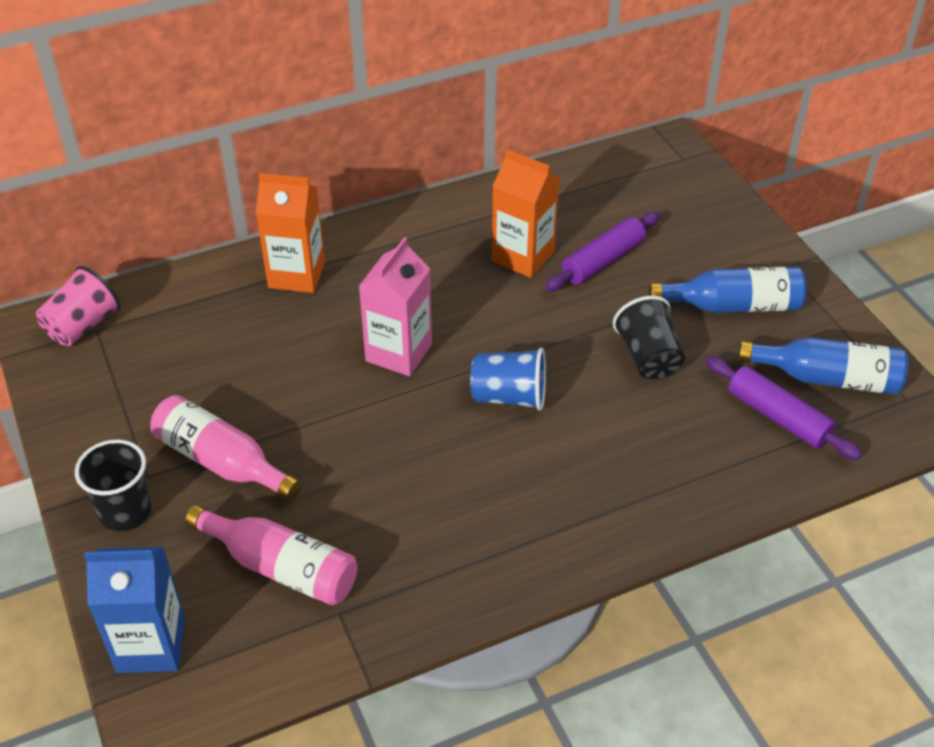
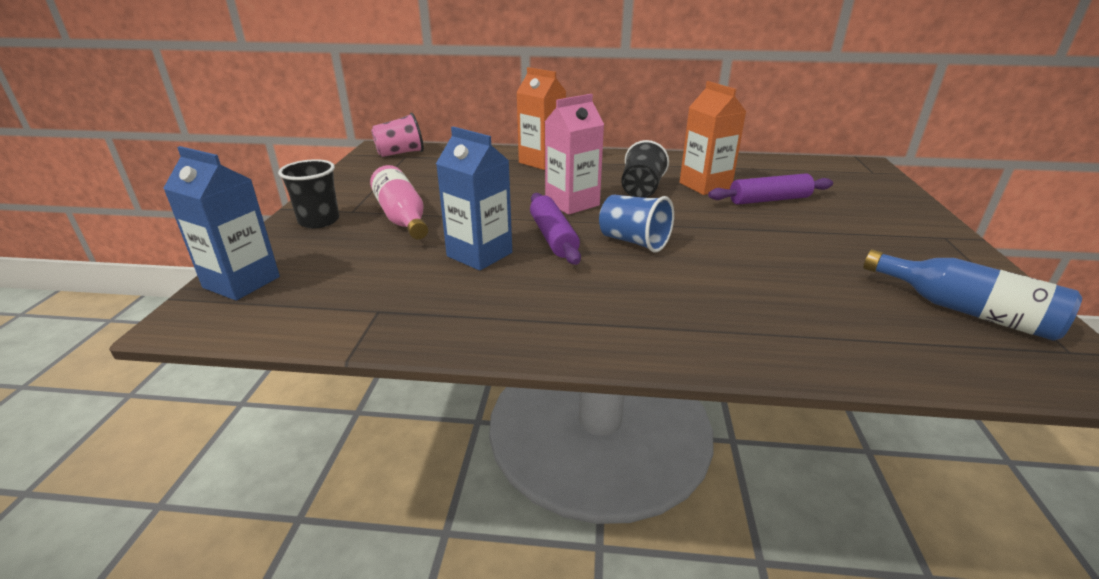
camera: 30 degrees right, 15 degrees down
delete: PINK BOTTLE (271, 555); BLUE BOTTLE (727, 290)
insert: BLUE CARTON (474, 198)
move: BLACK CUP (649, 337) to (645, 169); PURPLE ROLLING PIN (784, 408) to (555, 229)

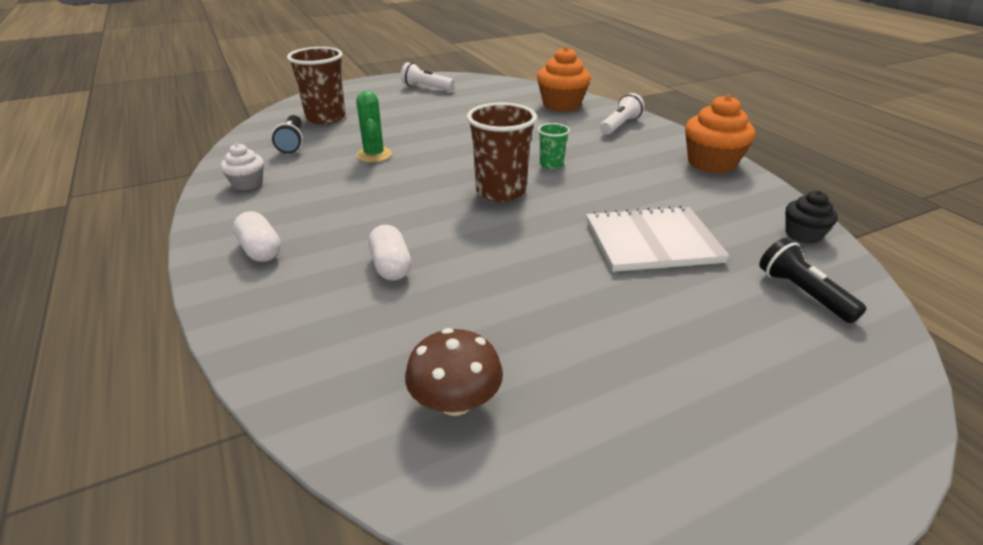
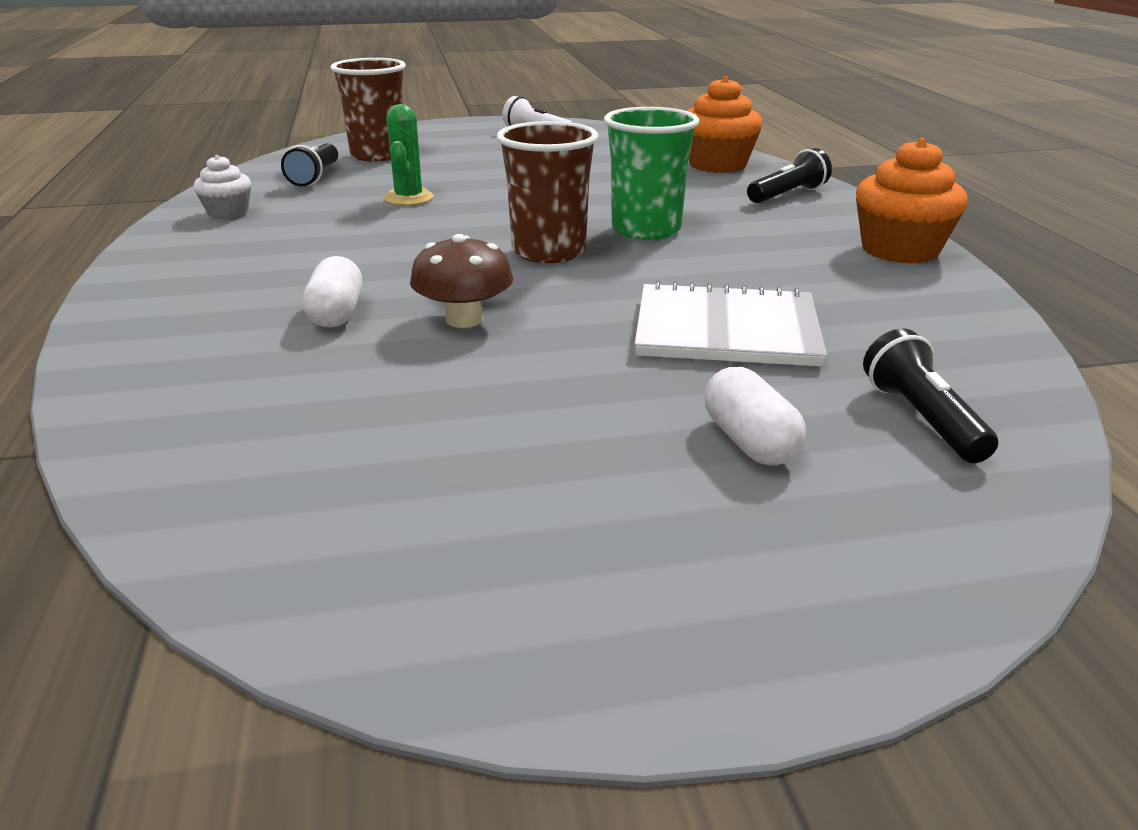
camera: 15 degrees right, 5 degrees down
delete: BLACK CUPCAKE (811, 217)
move: WHITE CAPSULE (257, 236) to (755, 416); BROWN MUSHROOM (454, 372) to (461, 281)
recolor: WHITE FLASHLIGHT (622, 114) to BLACK FLASHLIGHT (789, 175)
resize: GREEN CUP (554, 146) = (652, 173) x1.94

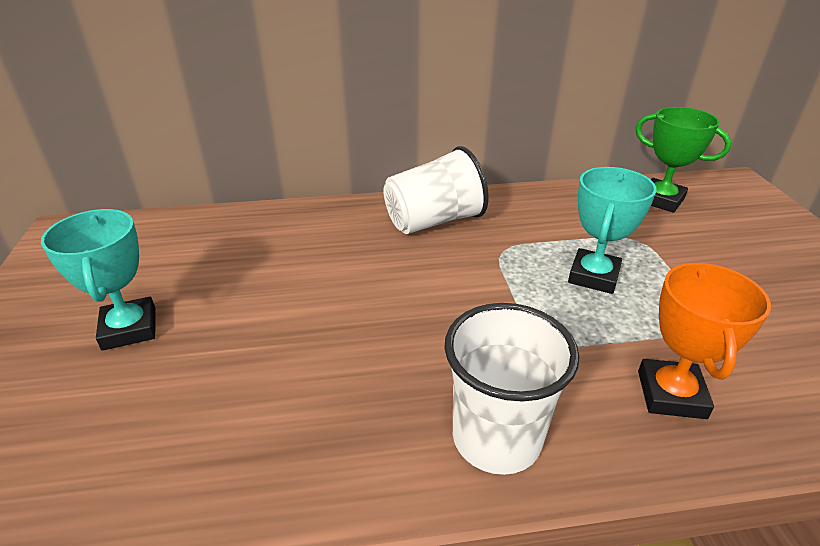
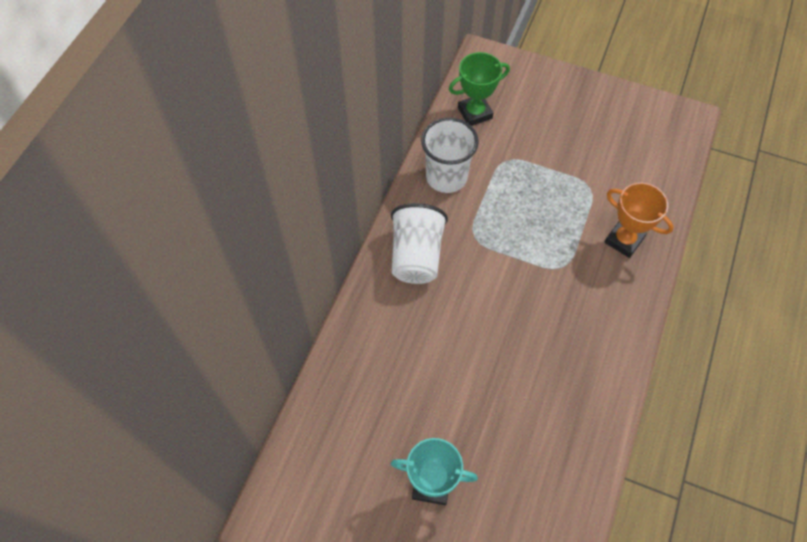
camera: 60 degrees left, 25 degrees up
delete: TURQUOISE TROPHY (612, 230)
move: WHITE CUP (511, 389) to (450, 155)

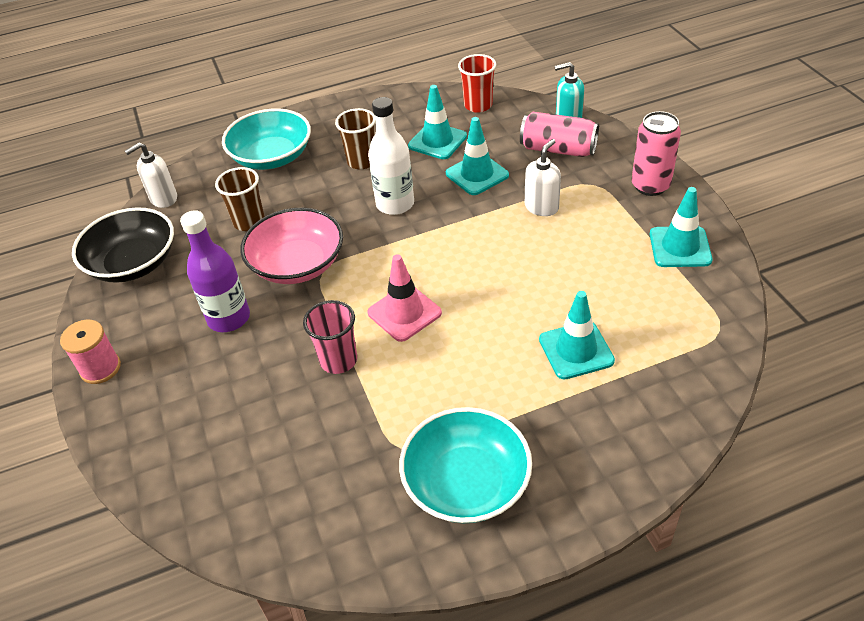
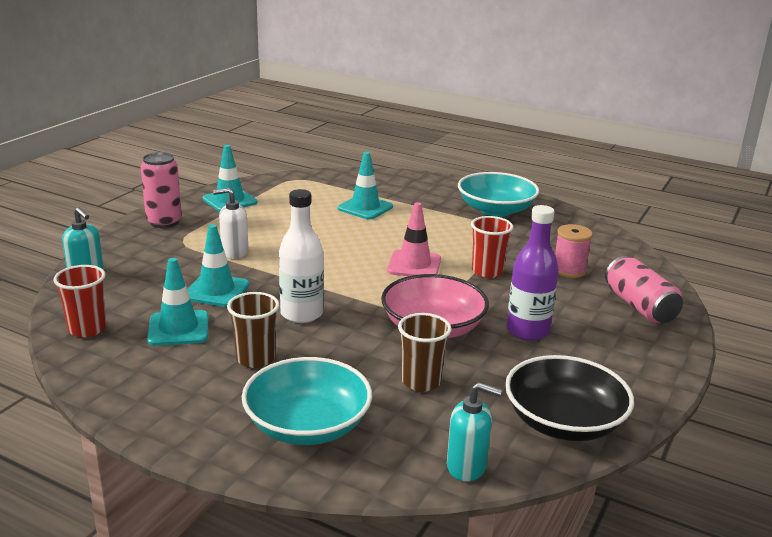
camera: 135 degrees left, 20 degrees down
move: PINK SPOOL (90, 352) to (574, 251); PINK CAN (559, 134) to (644, 289)
recolor: WHITE SOAP DISPENSER (151, 175) to TURQUOISE SOAP DISPENSER (474, 432); PINK CUP (330, 337) to RED CUP (492, 247)

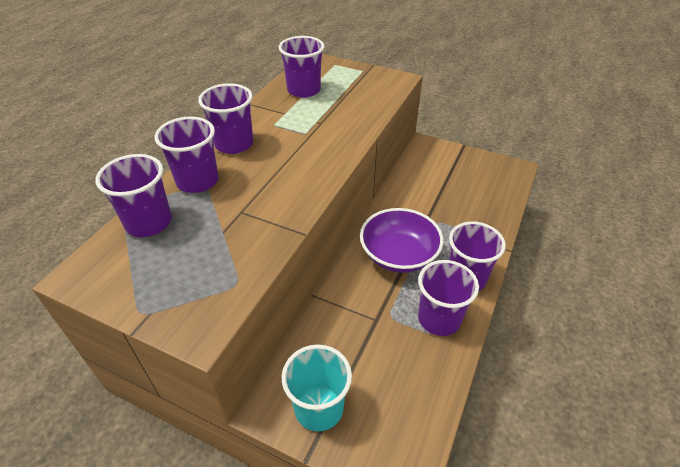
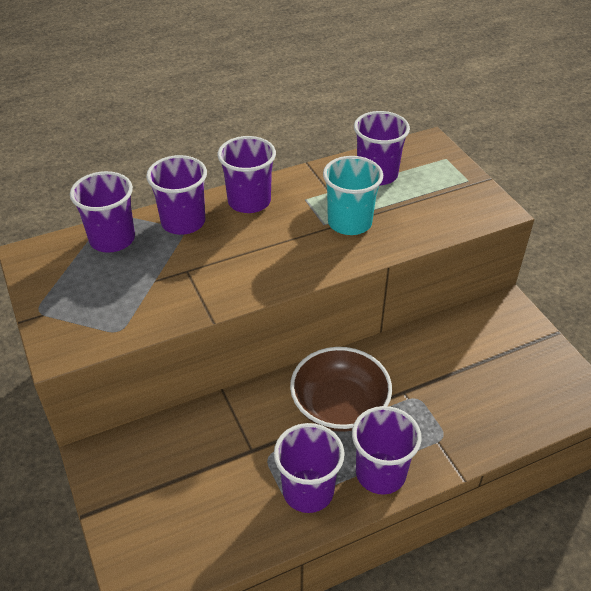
camera: 40 degrees right, 0 degrees up
move: TURQUOISE CUP (317, 388) to (353, 195)
recolor: PURPLE BOWL (402, 240) to BROWN BOWL (341, 389)

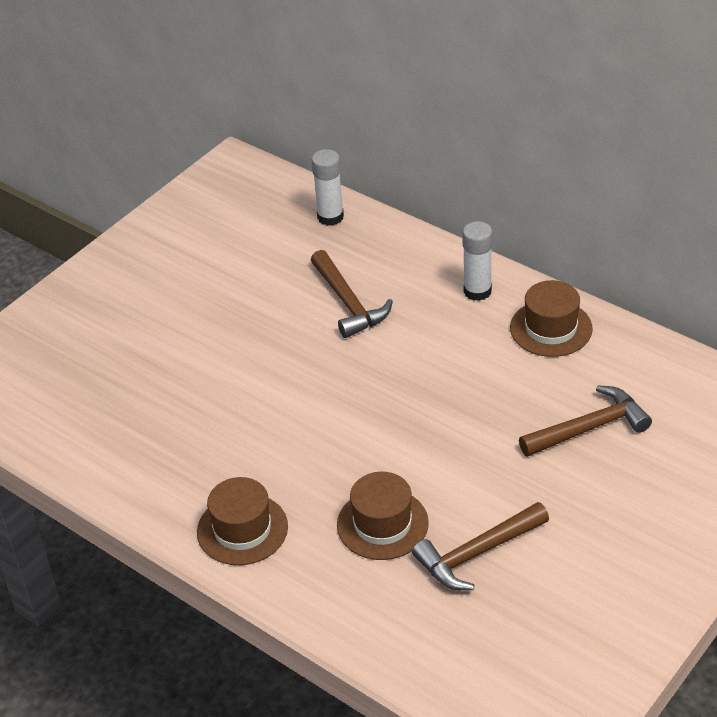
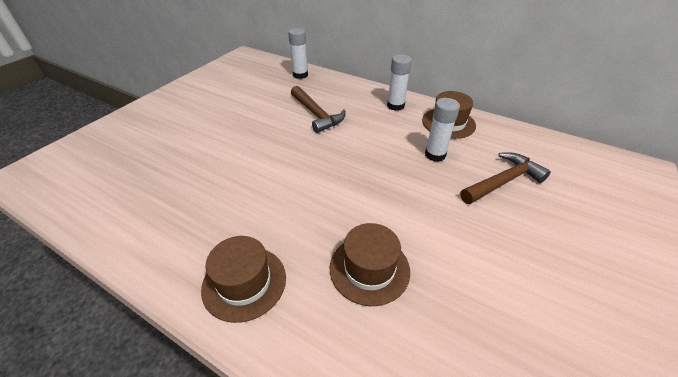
camera: 10 degrees left, 0 degrees up
delete: BROWN HAMMER (480, 546)
insert: WHITE GLUE STICK (442, 130)

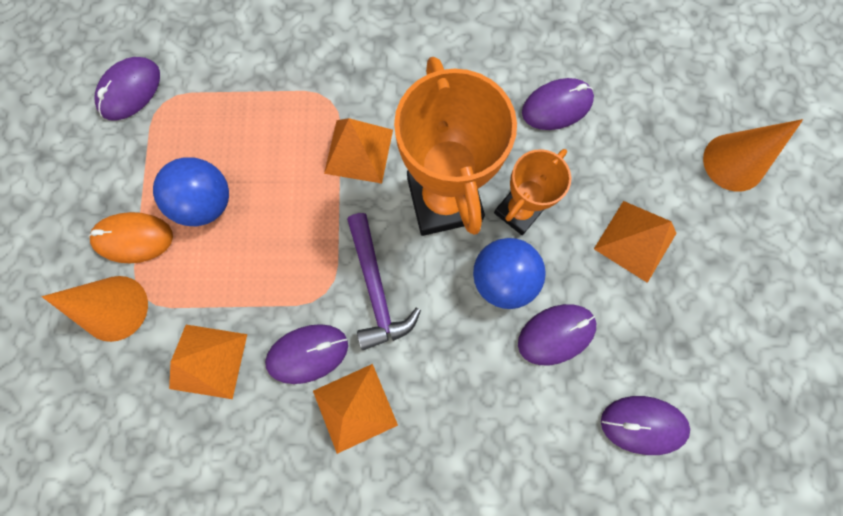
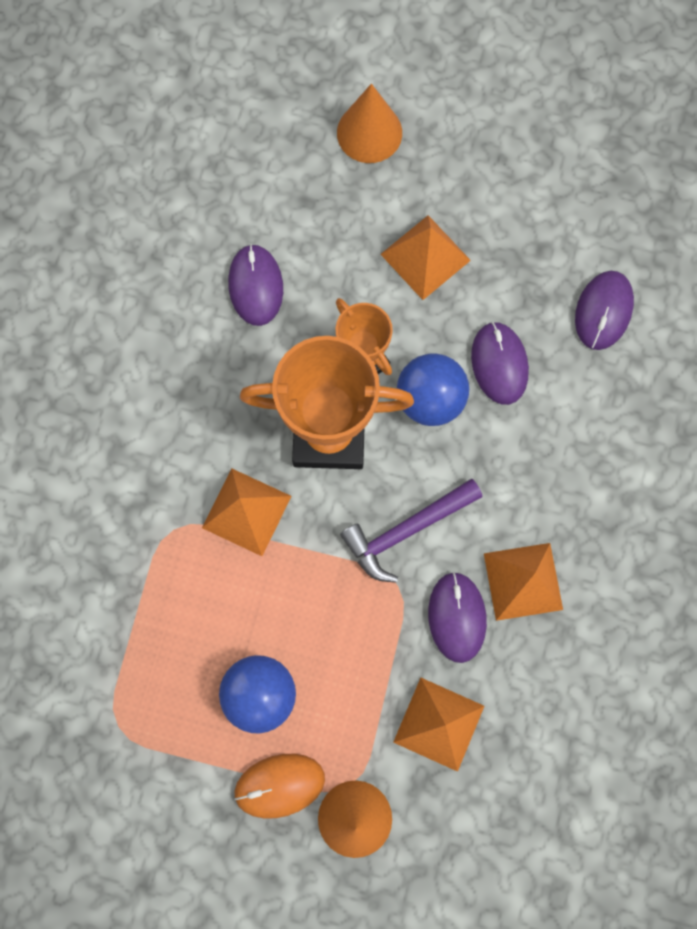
camera: 75 degrees left, 0 degrees up
delete: PURPLE MOUSE (127, 89)
rotate: ORANGE MOUSE (130, 237) = (279, 786) 60 degrees clockwise; PURPLE HAMMER (384, 281) = (411, 531) 150 degrees clockwise

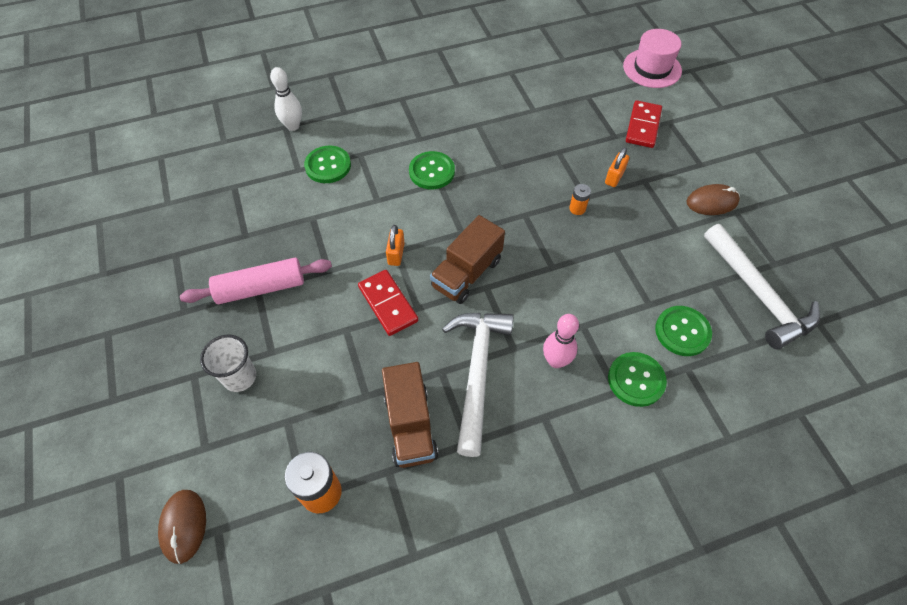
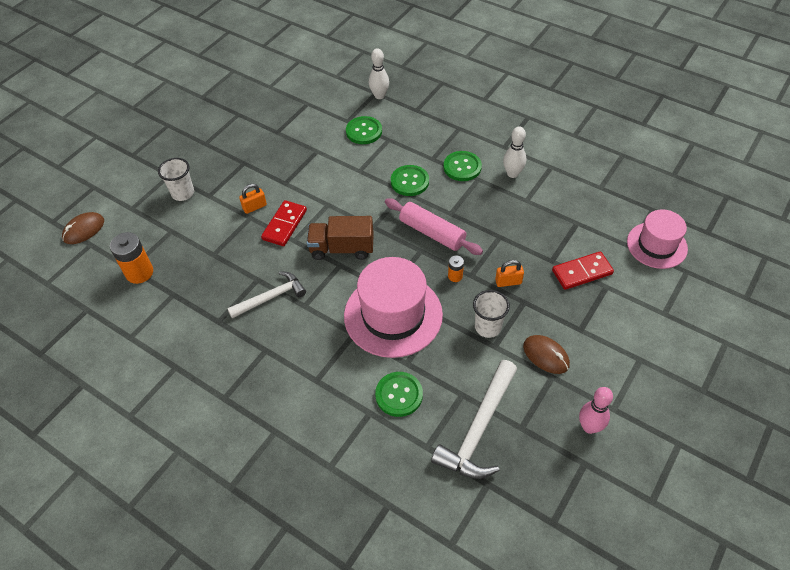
camera: 55 degrees right, 5 degrees down
delete: BROWN TRUCK (410, 415)
insert: PINK HAT (393, 307); WHITE CUP (491, 314); WHITE BOWLING PIN (514, 152)
move: PINK ROLLING PIN (256, 281) to (434, 226); ORANGE PADLOCK (395, 245) to (253, 199); PINK BOWLING PIN (561, 341) to (596, 410); GREEN BUTTON (637, 379) to (462, 166)
resize: WHITE HAMMER (478, 385) = (266, 294) x0.66

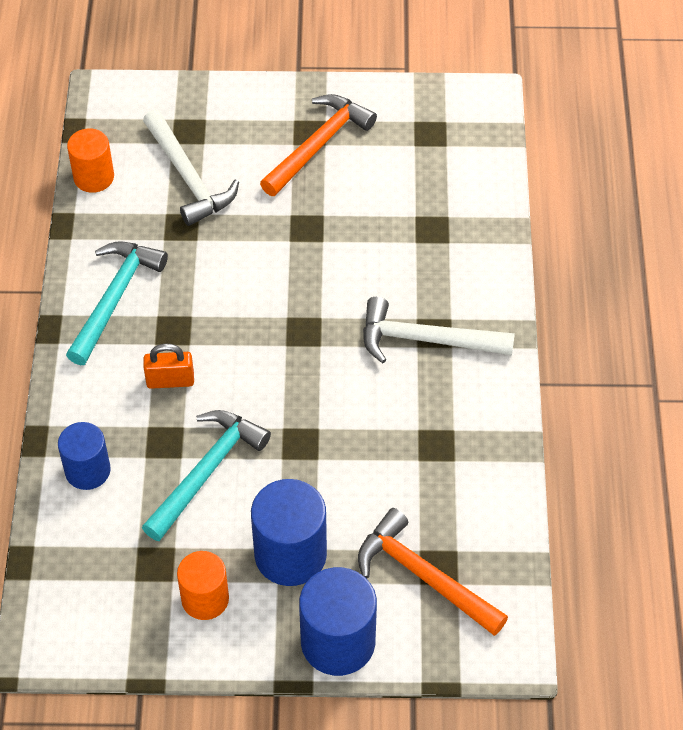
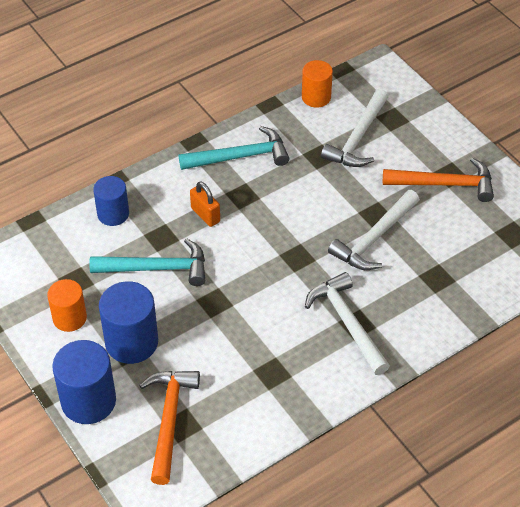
camera: 55 degrees right, 5 degrees down
insert: WHITE HAMMER (374, 230)

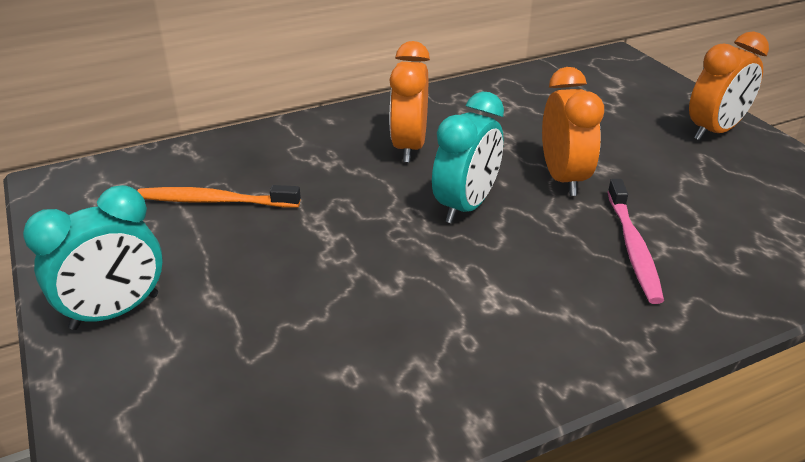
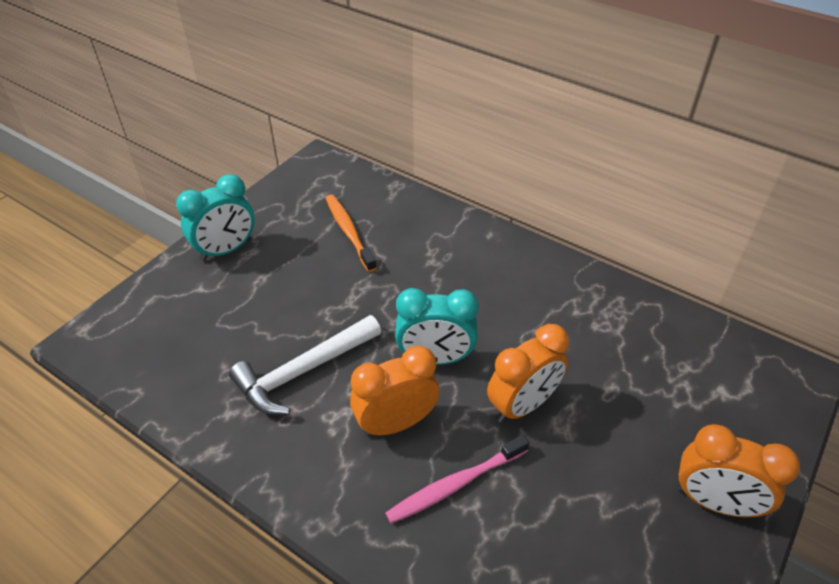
camera: 60 degrees right, 10 degrees up
insert: WHITE HAMMER (305, 365)
move: ORANGE CLOCK (410, 101) to (395, 391)
rotate: TURQUOISE CLOCK (93, 257) = (215, 217) 60 degrees counterclockwise

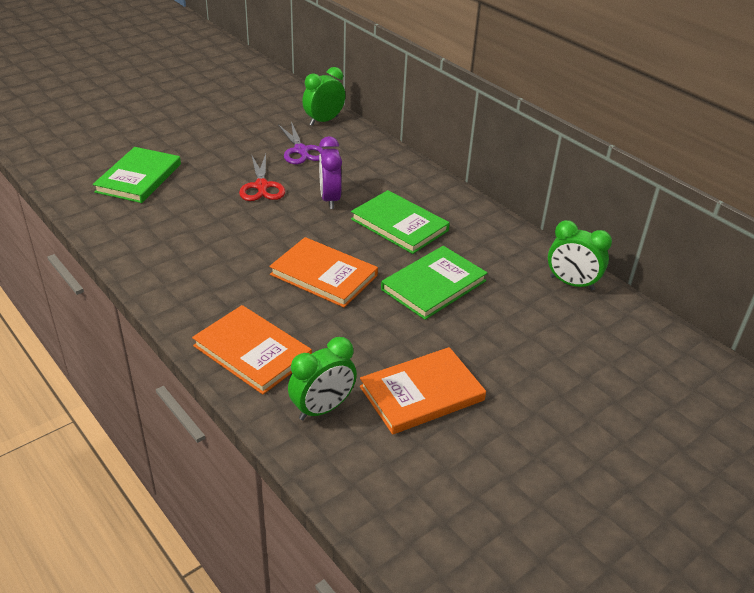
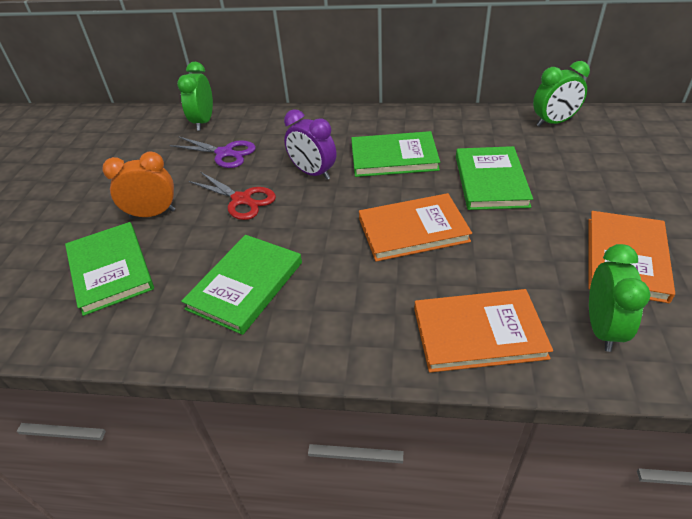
camera: 40 degrees left, 5 degrees up
insert: ORANGE CLOCK (138, 185); GREEN BOOK (241, 285)

